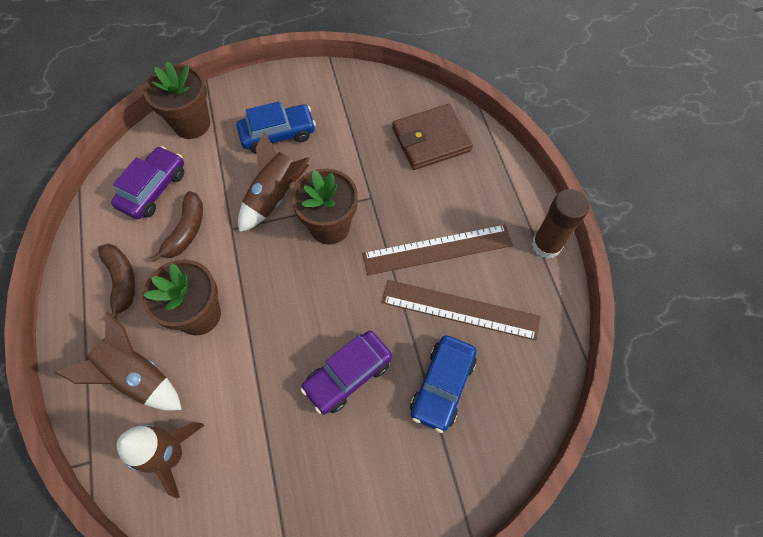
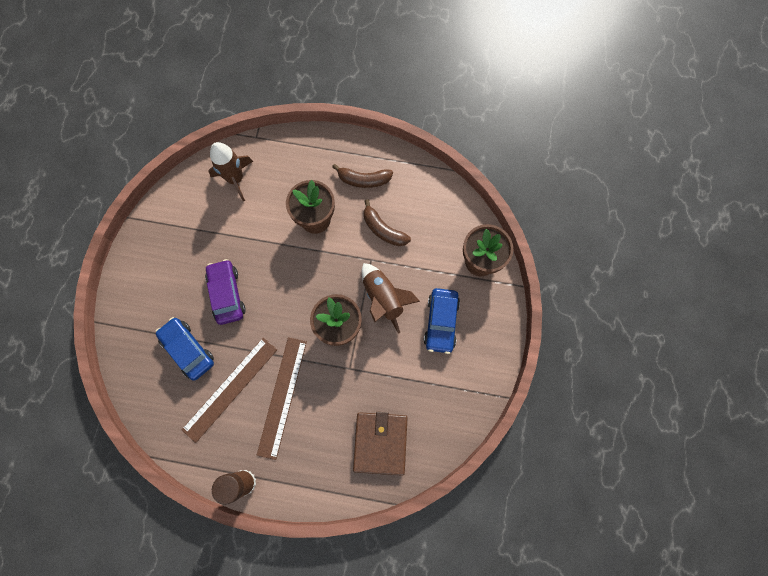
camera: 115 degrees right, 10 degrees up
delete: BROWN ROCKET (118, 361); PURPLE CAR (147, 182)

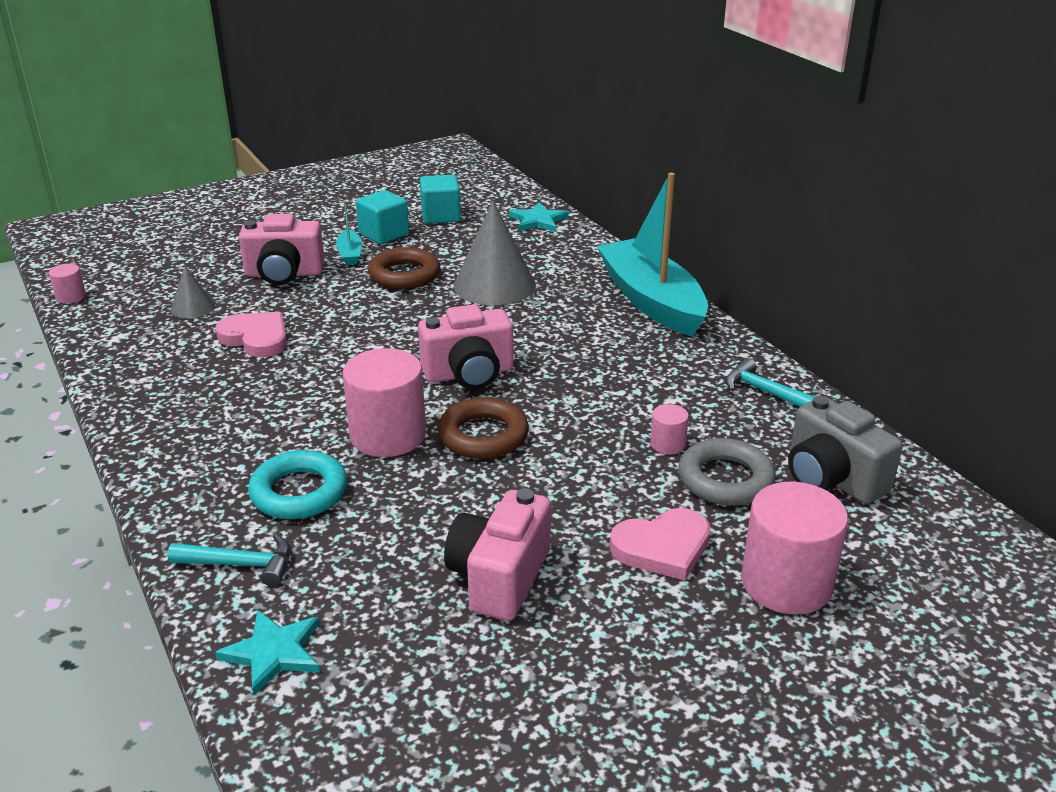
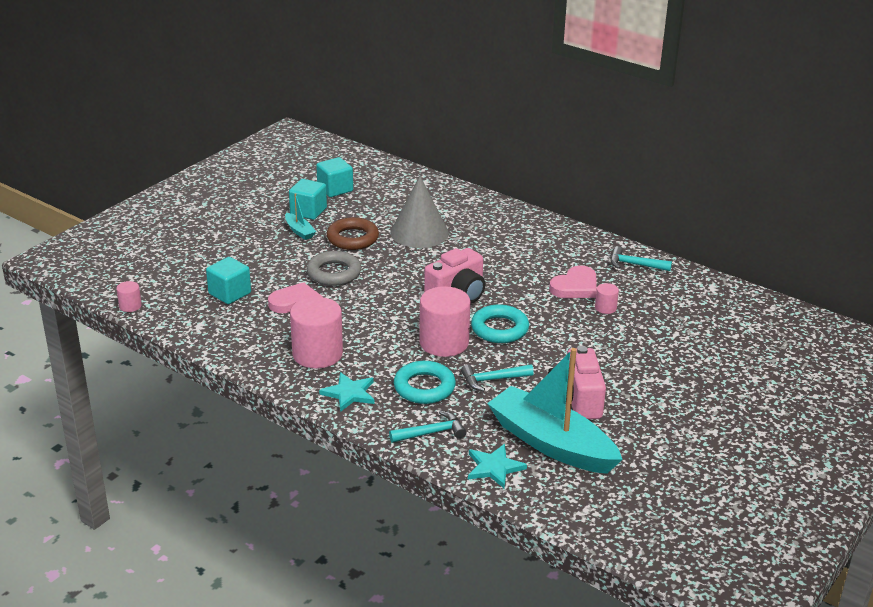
camera: 25 degrees left, 0 degrees up
delete: PINK CAMERA (282, 249); GREY CAMERA (845, 450)
insert: TURQUOISE HAMMER (497, 377)
move: TURQUOISE STAR (539, 217) to (346, 392); TURQUOISE BOAT (652, 255) to (555, 411); PINK HEART (660, 544) to (573, 281); GREY RING (727, 472) to (334, 268); PINK CYLINDER (794, 548) to (316, 332)
replace: GREY CONE (193, 292) to TURQUOISE CUBE (228, 280)
recolor: BROWN RING (483, 428) to TURQUOISE RING (500, 323)

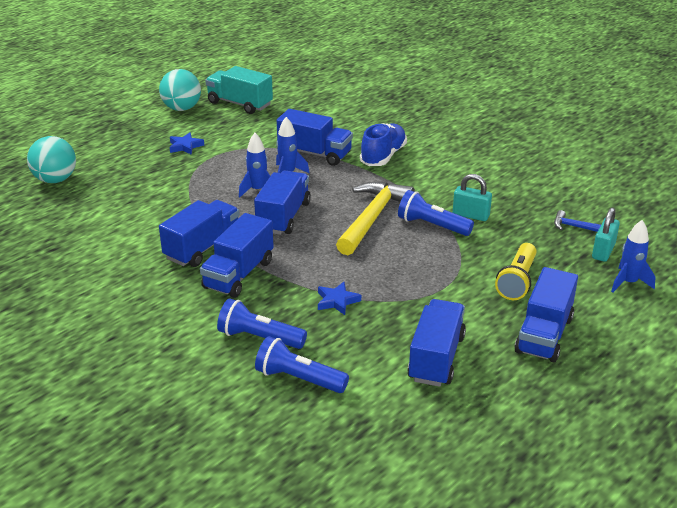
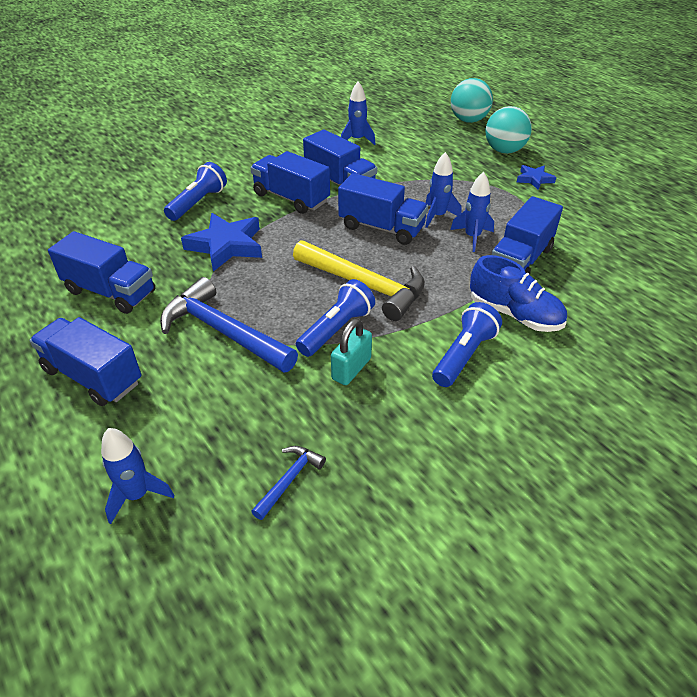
camera: 100 degrees right, 10 degrees up
delete: TURQUOISE TRUCK (239, 90); YELLOW FLASHLIGHT (516, 271); TURQUOISE PADLOCK (606, 235)
insert: BLUE HAMMER (229, 325); BLUE ROCKET (358, 113)
move: TURQUOISE BALL (180, 90) to (508, 130); BLUE FLASHLIGHT (302, 364) to (467, 344)
resize: BLUE STAR (339, 298) = (221, 242) x1.85

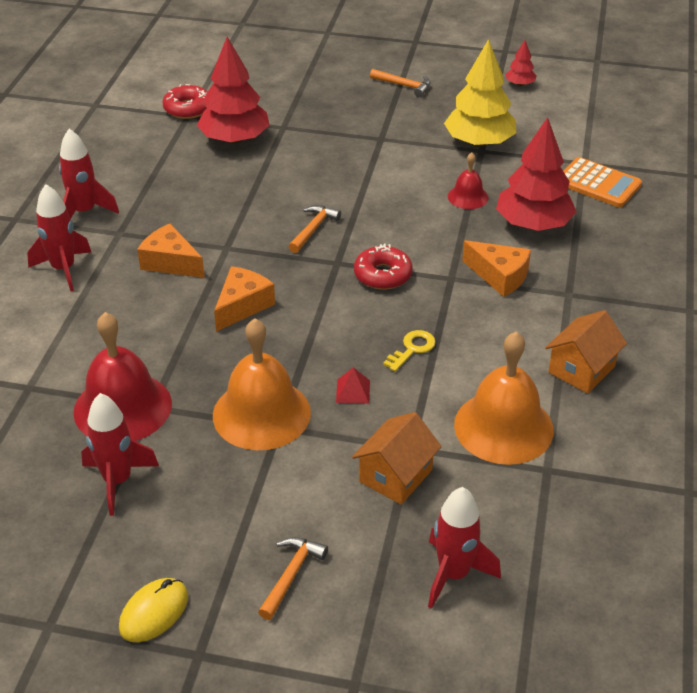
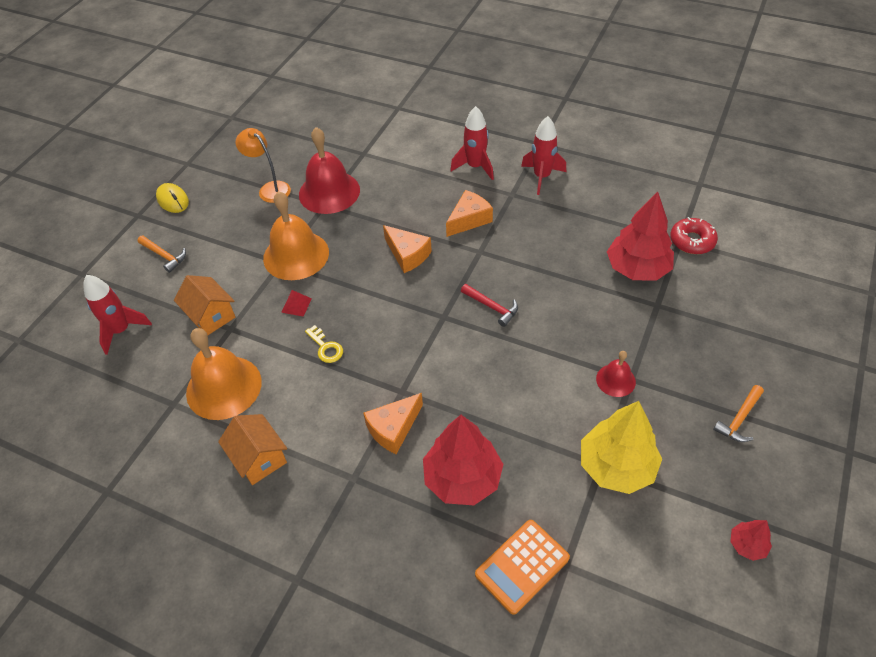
camera: 105 degrees right, 10 degrees up
delete: RED DONUT (383, 267)
move: RED BELL (468, 181) to (616, 374)
replace: RED ROCKET (120, 454) to ORANGE LAMP (263, 165)
recolor: ORANGE HAMMER (315, 229) to RED HAMMER (489, 305)

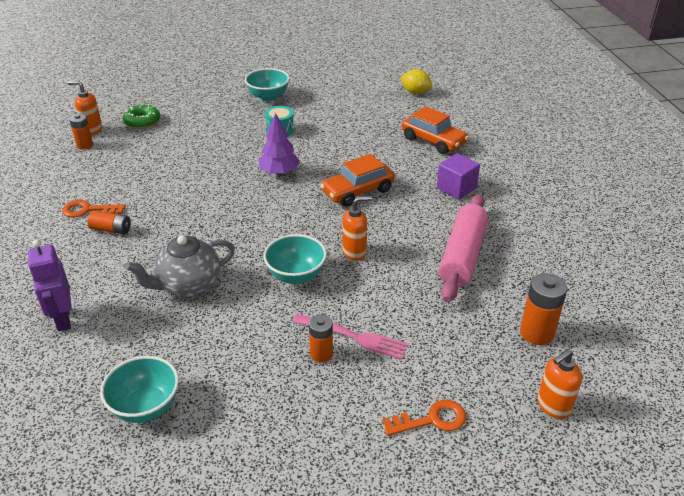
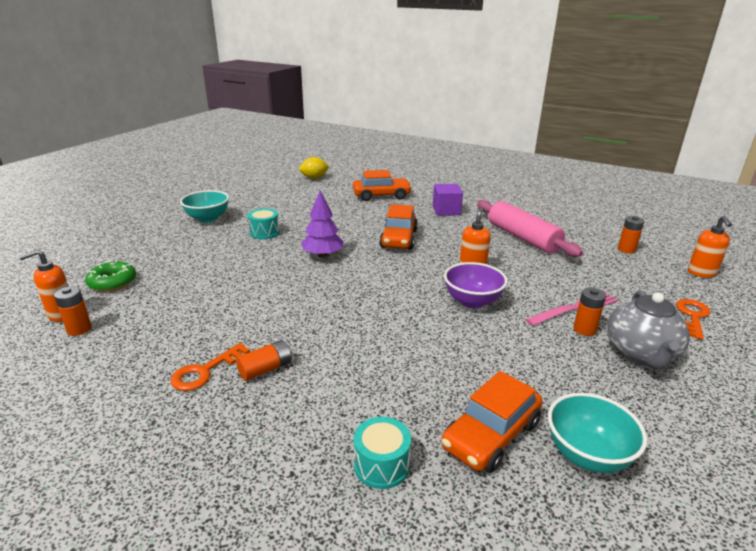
camera: 50 degrees left, 10 degrees down
insert: ORANGE CAR (492, 422)
move: GREY TEAPOT (180, 266) to (648, 330)
replace: PURPLE ROBOT (49, 285) to TURQUOISE DRUM (382, 453)
recolor: TURQUOISE BOWL (295, 259) to PURPLE BOWL (476, 285)
resize: ORANGE BATTERY (543, 309) = (631, 234) x0.66

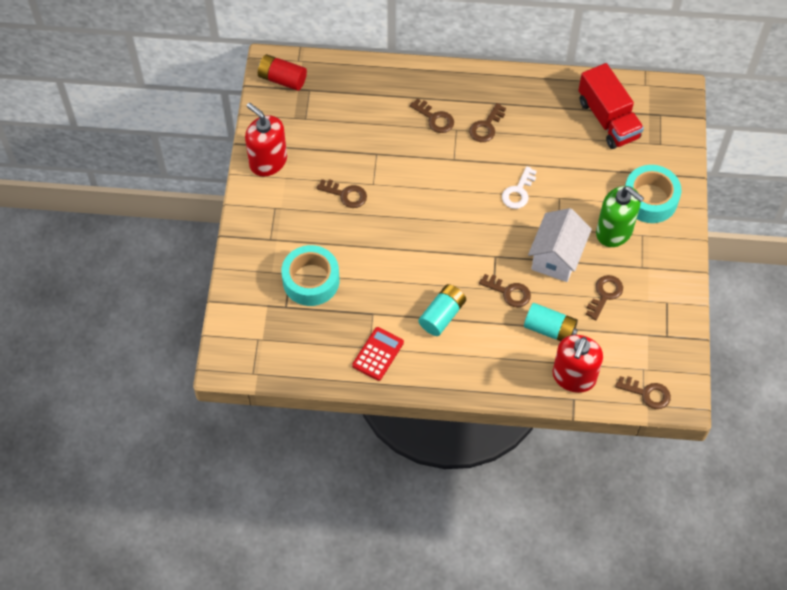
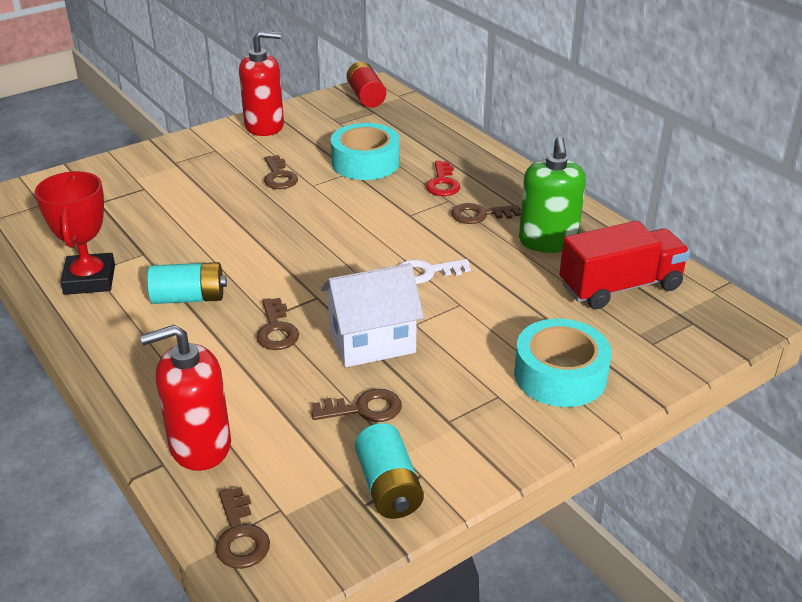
camera: 50 degrees right, 25 degrees down
move: TURQUOISE TAPE (310, 275) to (365, 151); TURQUOISE BATTERY (551, 322) to (389, 471); GREEN SOAP DISPENSER (620, 216) to (552, 194)
replace: RED CALCULATOR (378, 354) to RED TROPHY (75, 233)
recolor: BROWN KEY (432, 116) to RED KEY (443, 178)
rotate: RED SOAP DISPENSER (266, 139) = (261, 83) 75 degrees clockwise; RED TRUCK (611, 106) = (624, 265) 135 degrees counterclockwise

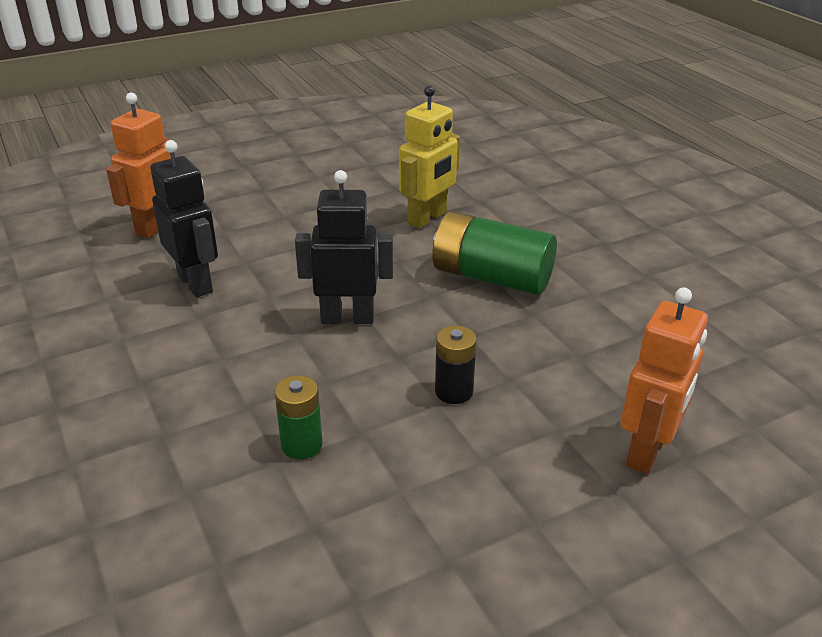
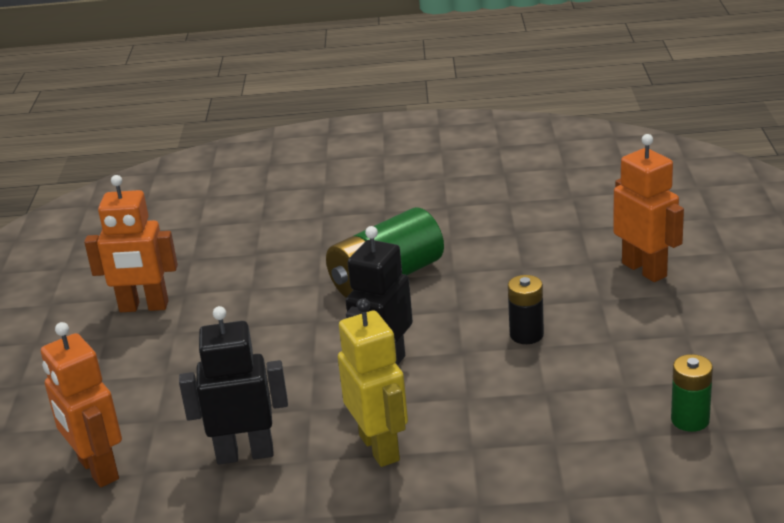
camera: 60 degrees left, 5 degrees down
insert: ORANGE ROBOT (131, 243)
move: GREEN BATTERY (299, 417) to (692, 393); YELLOW ROBOT (429, 157) to (373, 382)

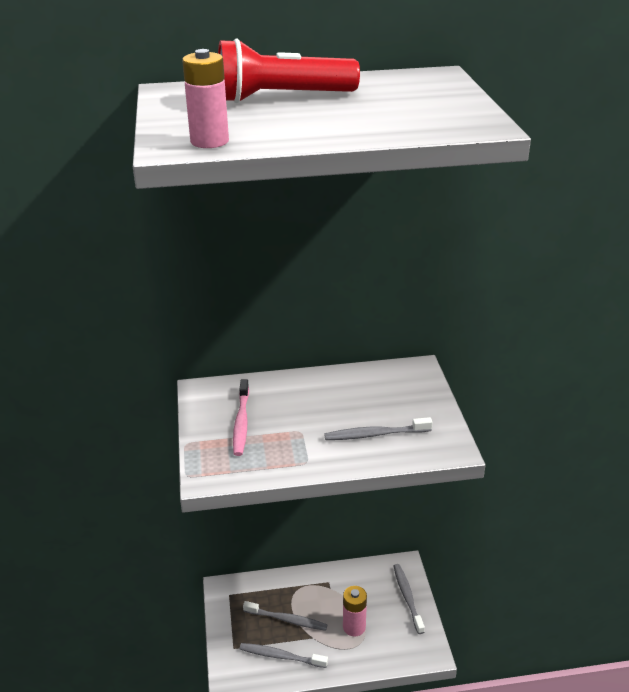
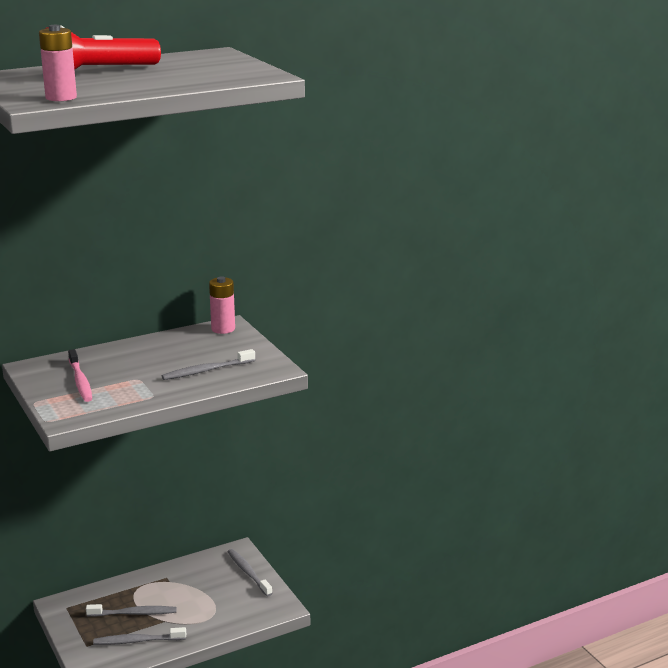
camera: 20 degrees left, 10 degrees down
move: PINK BATTERY (355, 611) to (222, 305)

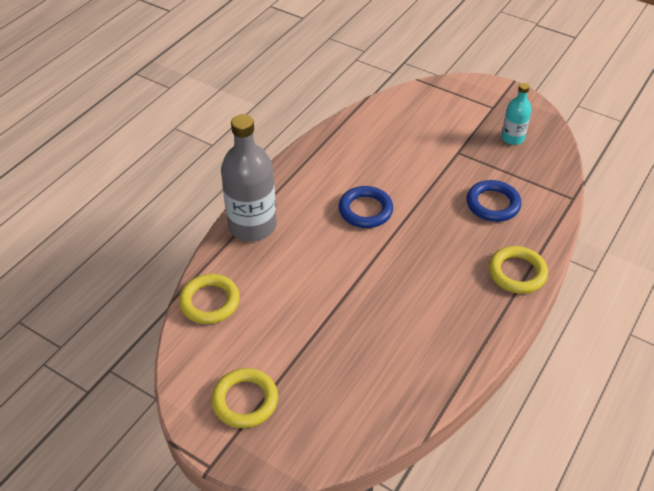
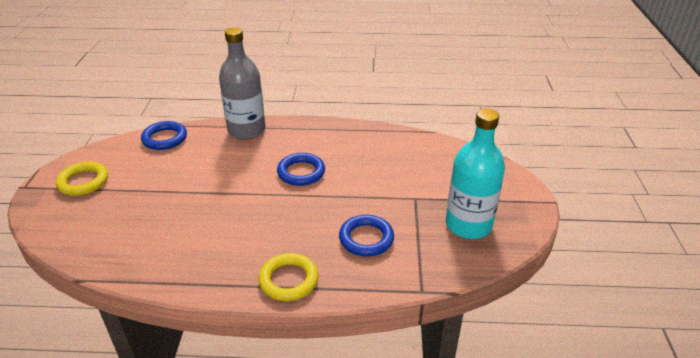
camera: 60 degrees right, 10 degrees down
recolor: YELLOW RING (209, 299) to BLUE RING (164, 135)
resize: TURQUOISE BOTTLE (516, 114) = (475, 174) x1.88

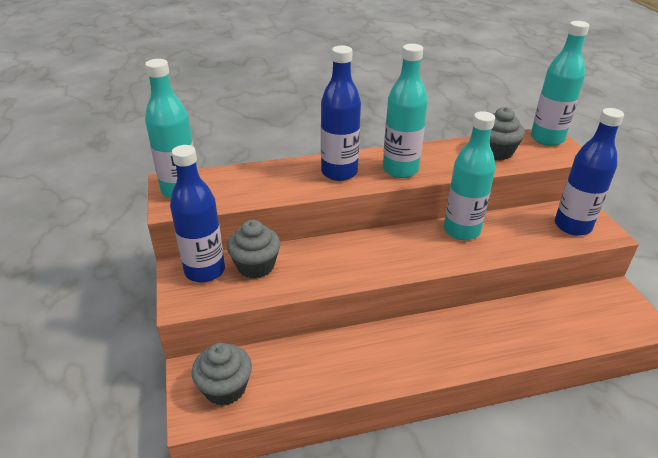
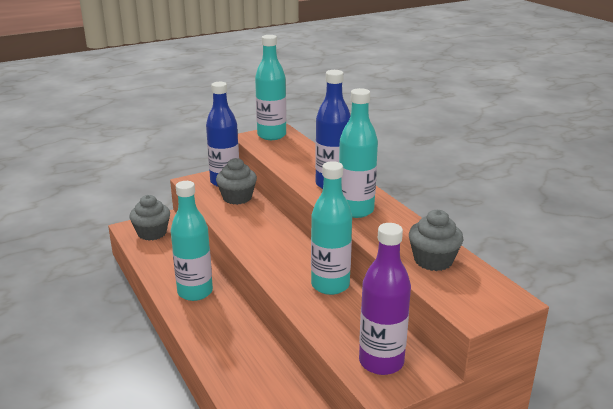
camera: 75 degrees right, 10 degrees down
move: TURQUOISE BOTTLE (560, 83) to (192, 241)
recolor: BLUE BOTTLE (589, 172) to PURPLE BOTTLE (385, 299)

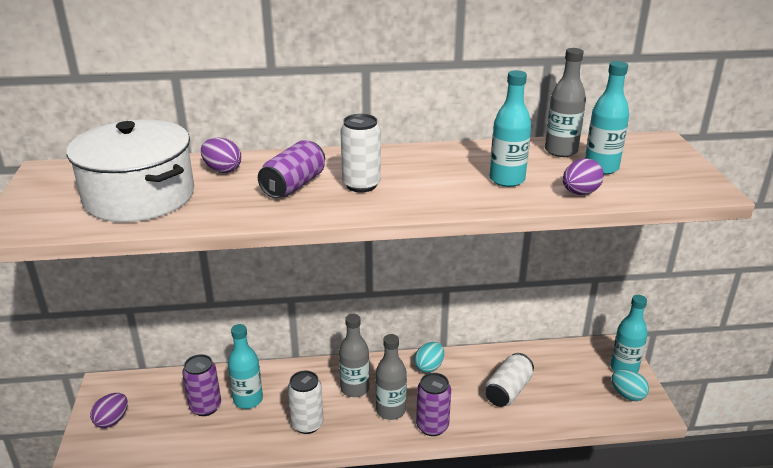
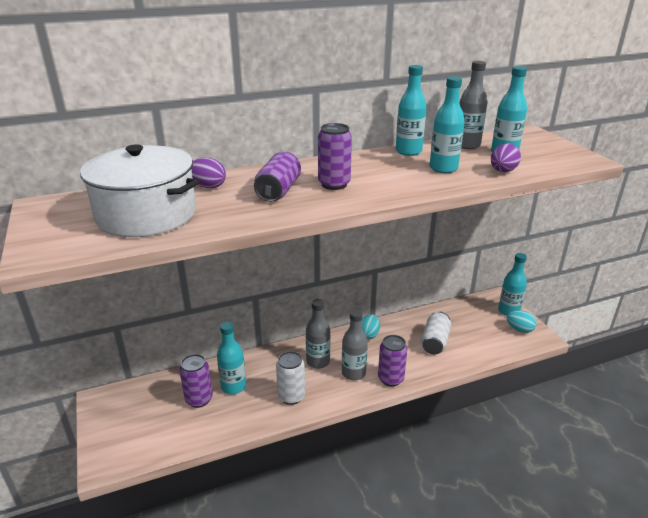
camera: 15 degrees left, 0 degrees up
delete: PURPLE EGG (109, 410)
insert: TURQUOISE BOTTLE (411, 110)
recolor: WHITE CAN (361, 153) to PURPLE CAN (335, 156)

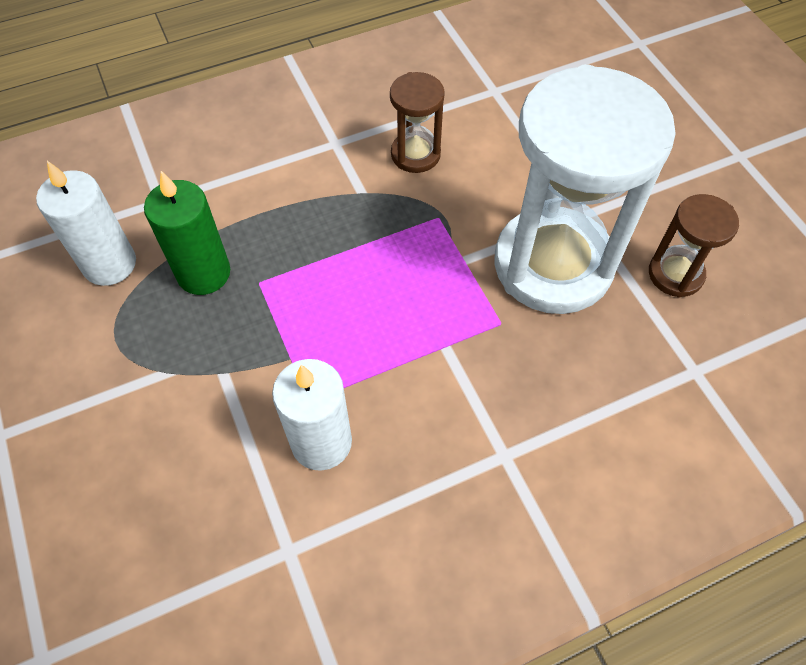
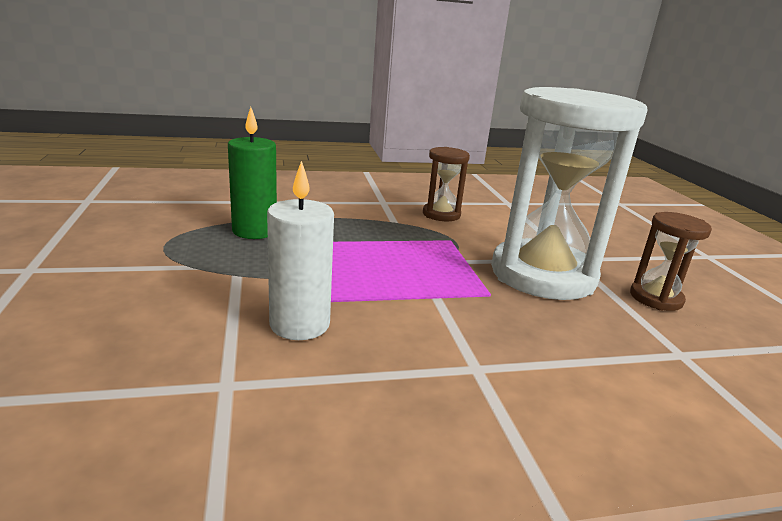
camera: 10 degrees right, 35 degrees down
delete: WHITE CANDLE (86, 223)

